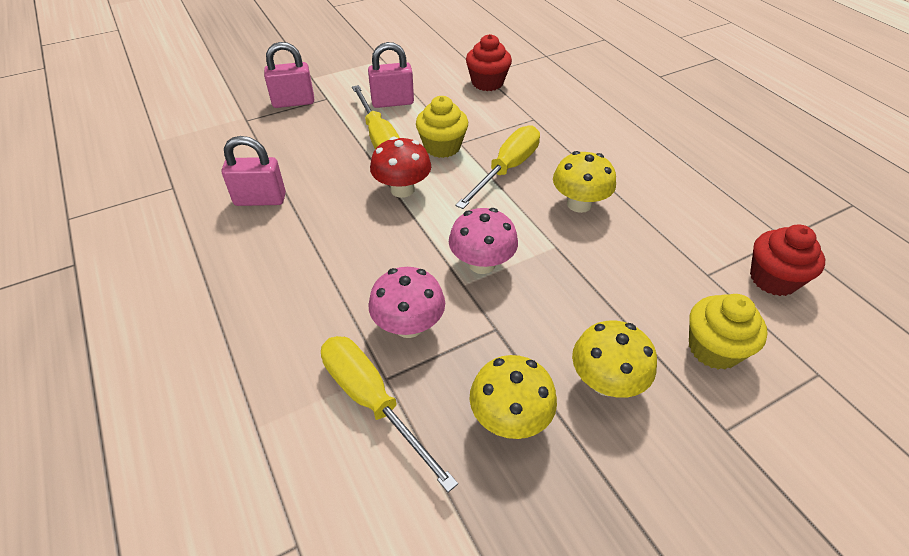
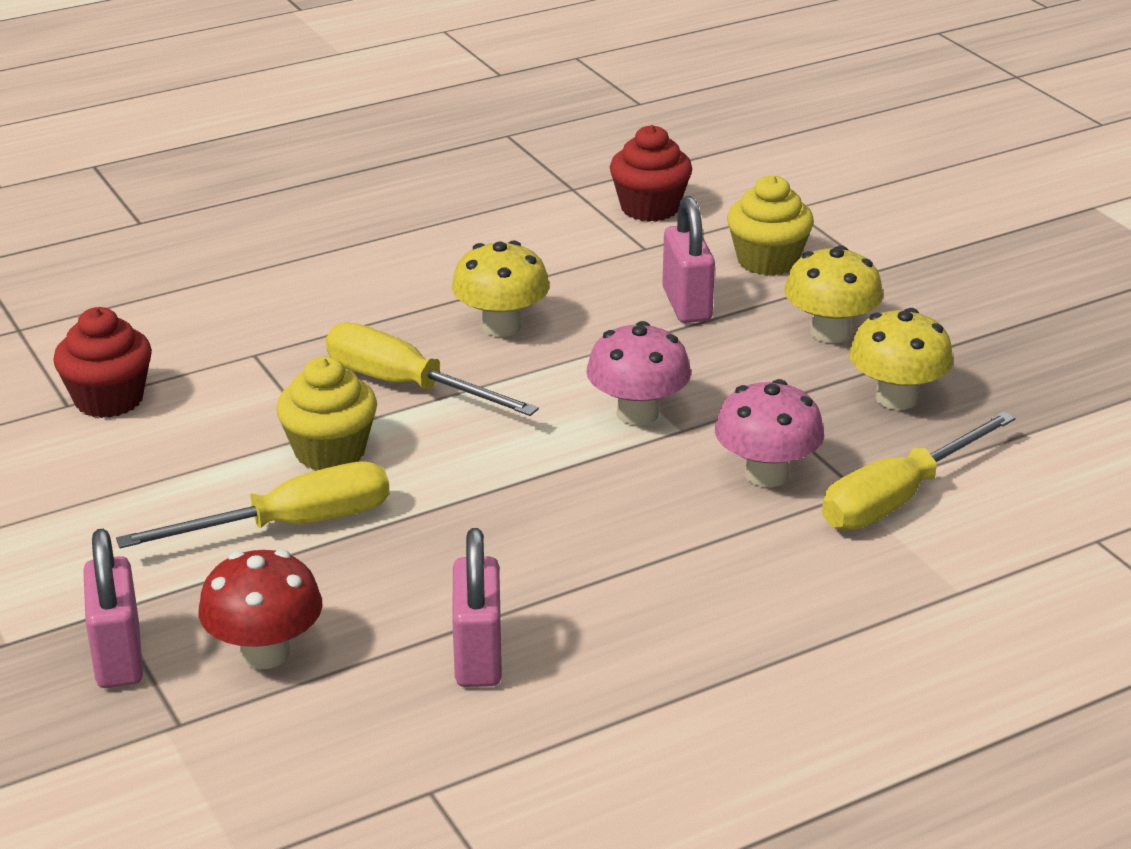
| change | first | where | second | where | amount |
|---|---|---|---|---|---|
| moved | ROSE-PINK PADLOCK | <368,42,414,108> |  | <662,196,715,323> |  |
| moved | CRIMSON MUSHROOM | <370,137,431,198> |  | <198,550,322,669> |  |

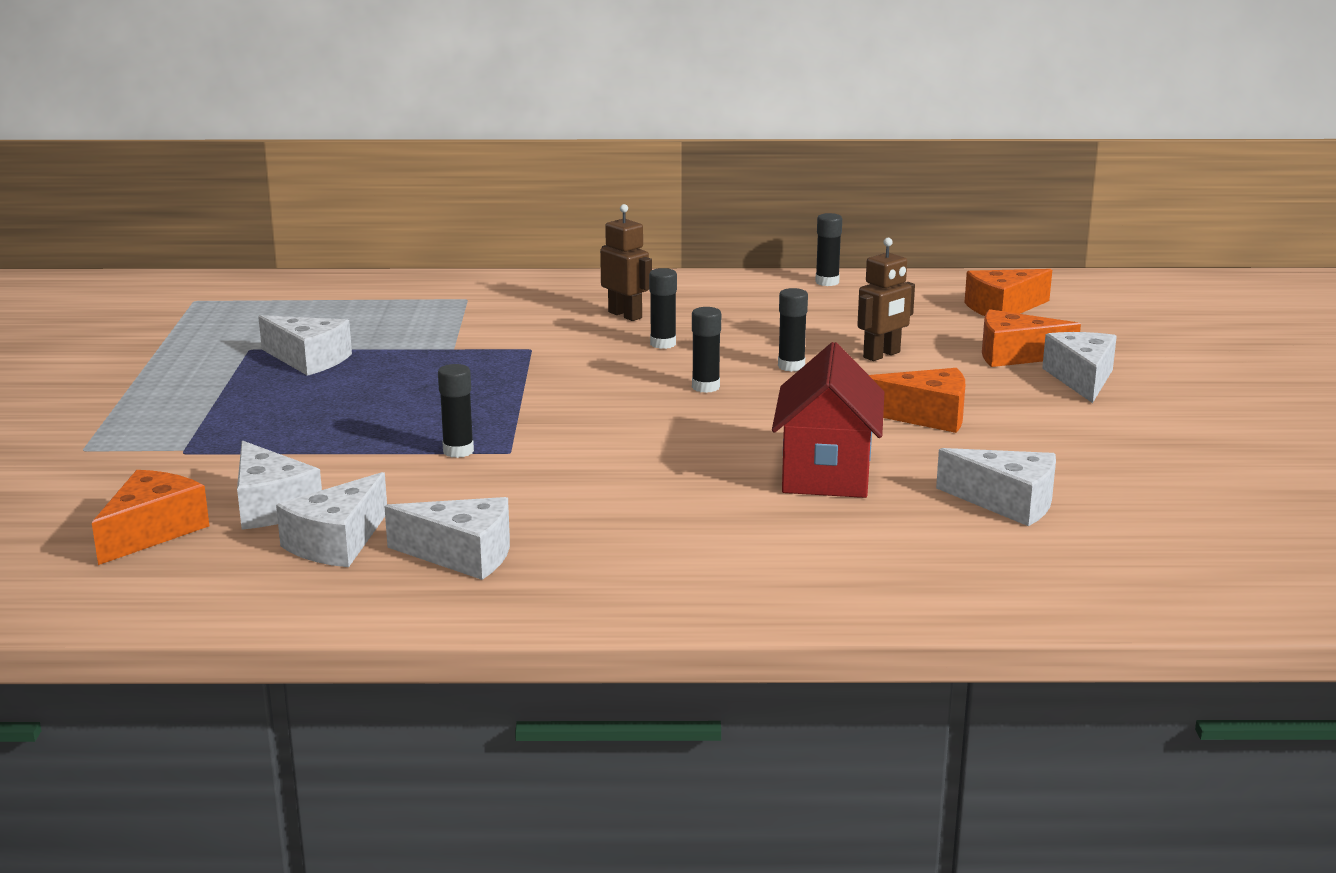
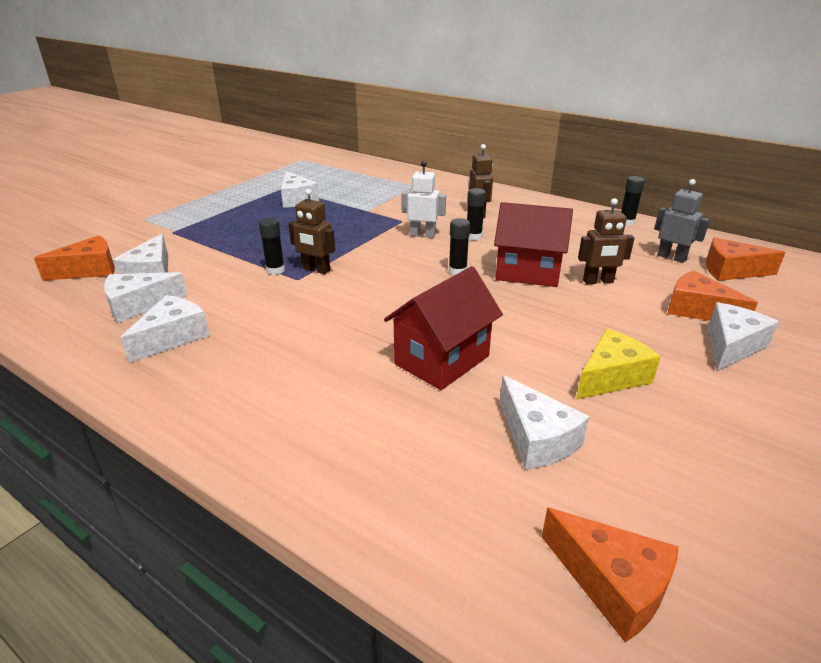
| change | first | where | second | where | amount |
|---|---|---|---|---|---|
| added |  |  | BROWN TOY ROBOT | <288,189,335,274> |  |
| added |  |  | PURE WHITE TOY ROBOT | <401,161,446,238> |  |
| added |  |  | YELLOW CHEESE WEDGE | <576,329,661,400> |  |
| added |  |  | ASH-GREY TOY ROBOT | <654,179,710,263> |  |
| moved | ORANGE-COLOURED CHEESE WEDGE | <869,368,965,433> |  | <542,507,679,642> |  |
| replaced | JET-BLACK GLUE | <778,288,808,372> | CRIMSON TOY HOUSE | <494,202,573,287> |  |
| turned | PURE WHITE CHEESE WEDGE | <384,497,510,580> |  | <120,295,210,363> | 105 degrees counterclockwise |

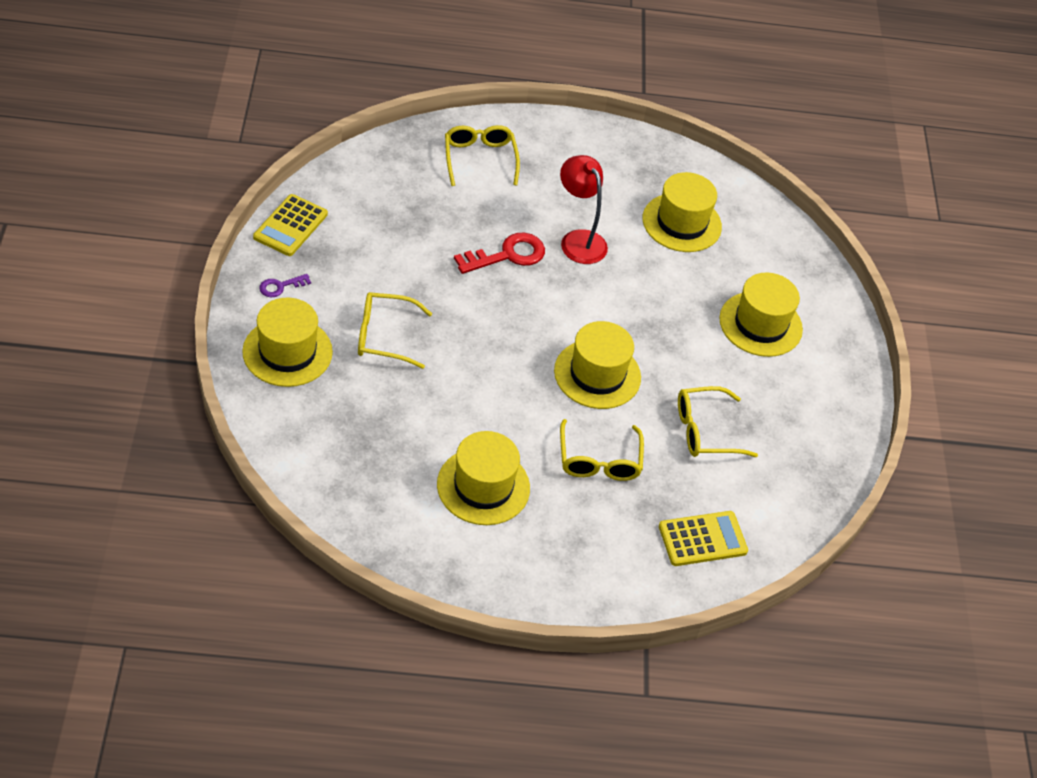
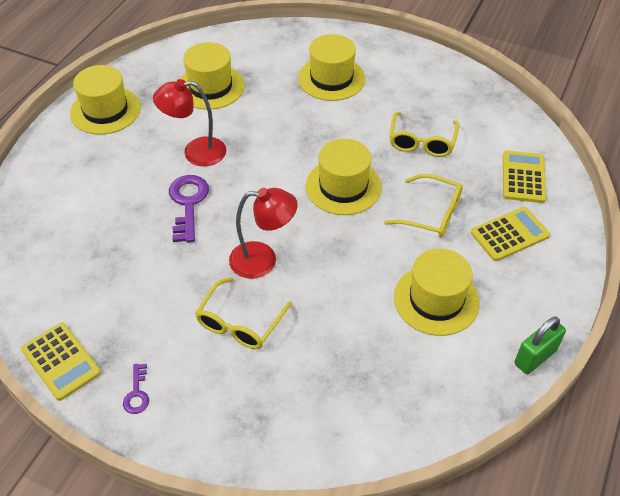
| change | first | where | second | where | amount |
|---|---|---|---|---|---|
| removed | YELLOW GLASSES | <445,125,520,186> |  |  |  |
| added |  |  | CRIMSON LAMP | <229,188,298,279> |  |
| added |  |  | YELLOW CALCULATOR | <471,207,550,261> |  |
| added |  |  | EMERALD PADLOCK | <514,317,566,374> |  |
| moved | YELLOW TOP HAT | <242,298,333,387> |  | <70,65,141,134> |  |
| recoloured | CRIMSON LATCHKEY | <454,233,545,274> | ROYAL PURPLE LATCHKEY | <169,175,209,243> |  |

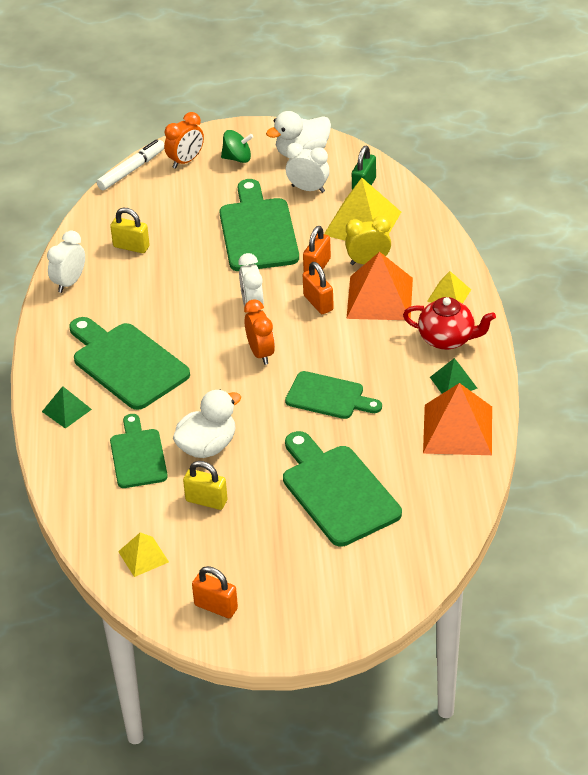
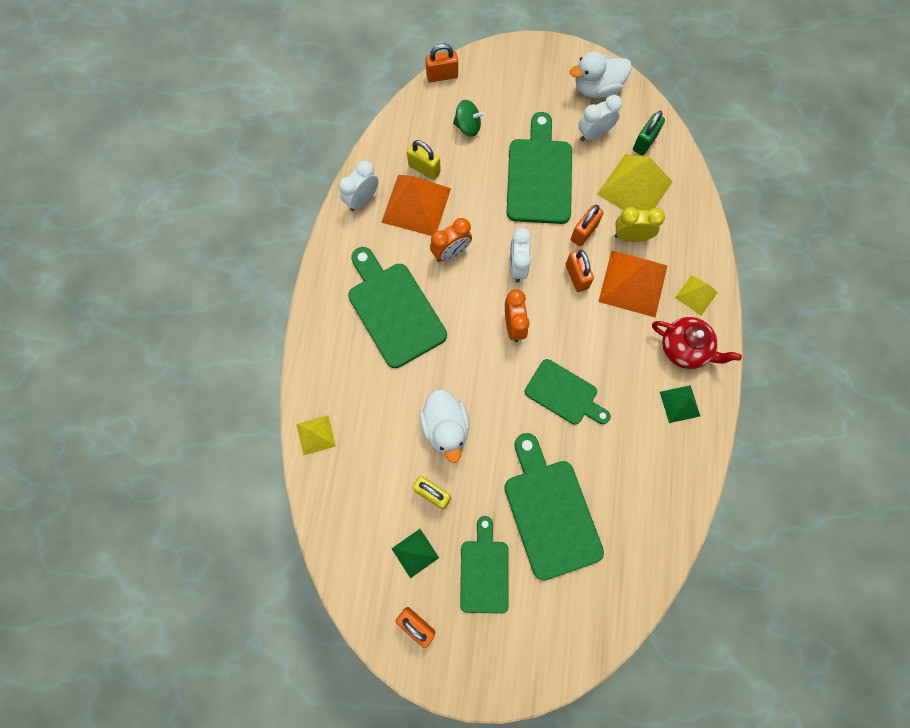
| change | first | where | second | where | amount |
|---|---|---|---|---|---|
| moved | EMERALD SOLID PYRAMID | <42,386,92,429> |  | <391,529,439,578> |  |
| moved | EMERALD CHOPPING BOARD | <110,414,168,488> |  | <460,516,509,614> |  |
| moved | YELLOW SOLID PYRAMID | <118,532,169,577> |  | <296,415,336,455> |  |
| moved | ORANGE-COLOURED BEDSIDE CLOCK | <164,112,204,169> |  | <430,218,472,262> |  |
| moved | EMERALD SPINNING TOP | <221,130,253,163> |  | <453,100,485,137> |  |
| moved | ORANGE-COLOURED SOLID PYRAMID | <423,383,492,455> |  | <381,175,451,236> |  |
| replaced | PURE WHITE MARKER PEN | <96,139,164,190> | ORANGE-COLOURED PADLOCK | <425,44,458,82> |  |
| turned | PURE WHITE TOY DUCK | <173,389,241,458> |  | <419,389,470,463> | 105 degrees clockwise |
| turned | PURE WHITE BEDSIDE CLOCK | <286,143,330,193> |  | <578,95,622,141> | 60 degrees counterclockwise |

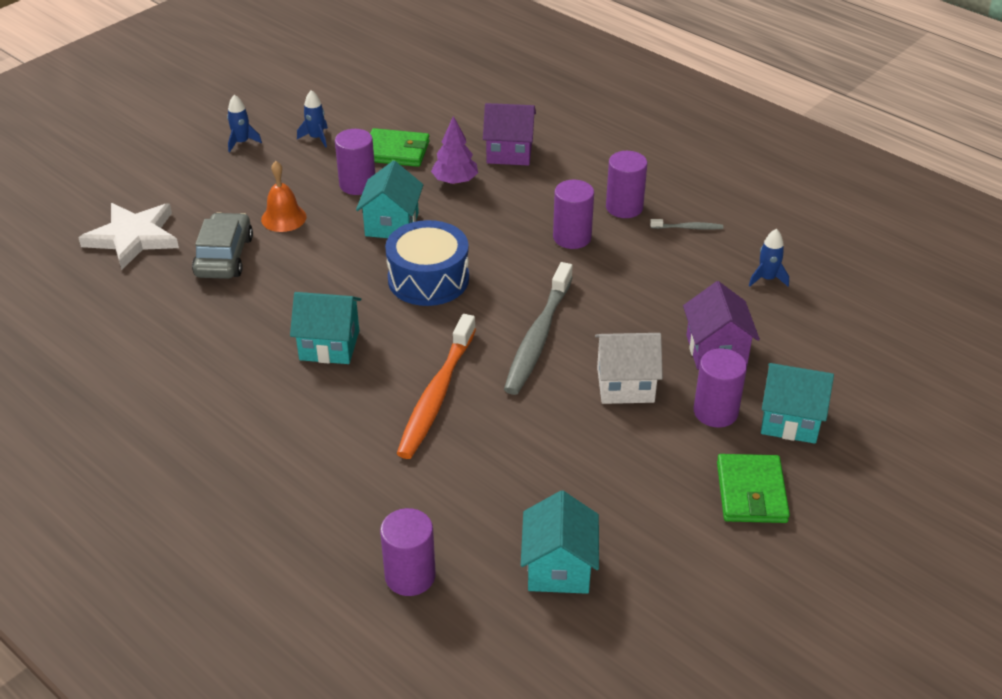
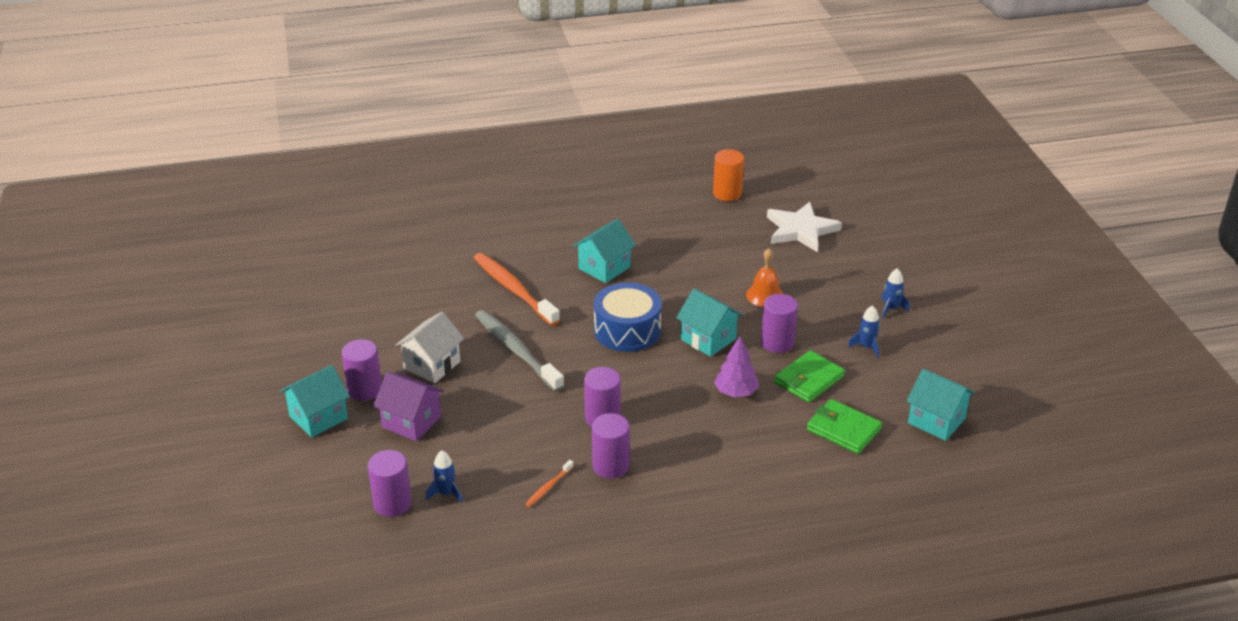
| change | first | where | second | where | amount |
|---|---|---|---|---|---|
| removed | ASH-GREY TOY CAR | <192,212,253,279> |  |  |  |
| removed | ROYAL PURPLE TOY HOUSE | <483,103,536,166> |  |  |  |
| added |  |  | ORANGE-COLOURED CYLINDER | <713,149,744,201> |  |
| moved | ROYAL PURPLE CYLINDER | <380,508,436,596> |  | <368,450,412,517> |  |
| moved | TURQUOISE TOY HOUSE | <521,491,599,594> |  | <907,369,976,441> |  |
| moved | EMERALD CARD WALLET | <717,454,790,523> |  | <807,399,882,454> |  |
| recoloured | ASH-GREY DENTAL BRUSH | <650,219,723,230> | ORANGE-COLOURED DENTAL BRUSH | <525,460,574,507> |  |

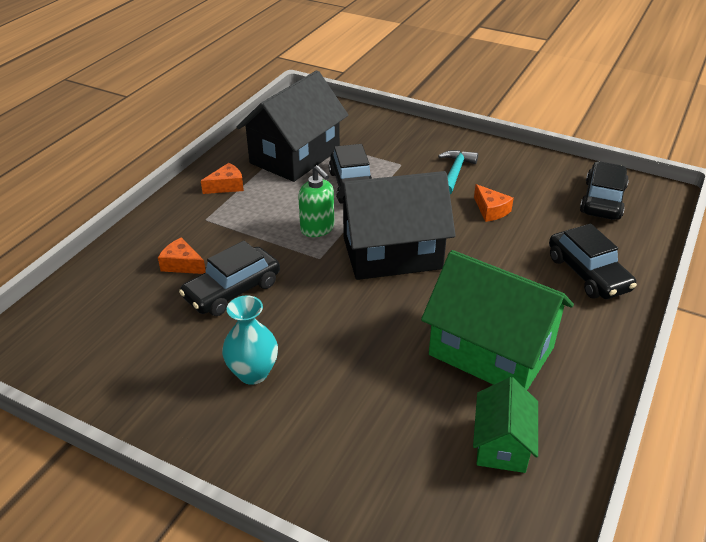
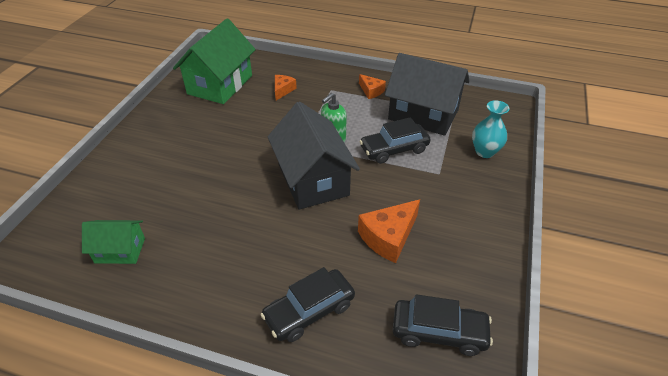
| change | first | where | second | where | amount |
|---|---|---|---|---|---|
| removed | JET-BLACK TOY CAR | <179,241,280,316> |  |  |  |
| removed | TURQUOISE HAMMER | <438,150,478,194> |  |  |  |
| moved | TURQUOISE VASE | <222,295,278,385> |  | <472,100,510,158> |  |
| moved | EMERALD TOY HOUSE | <421,250,574,390> |  | <173,18,256,104> |  |
| resized | ORANGE-COLOURED CHEESE WEDGE | <474,184,514,222> |  | <358,199,420,263> | x1.69 |

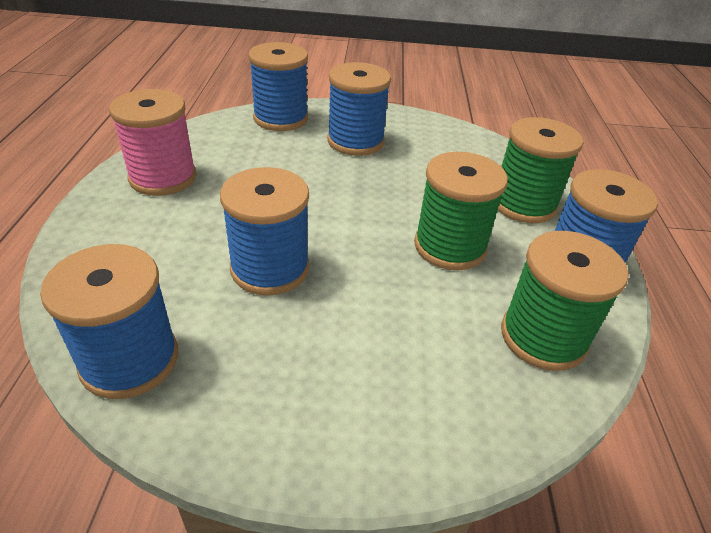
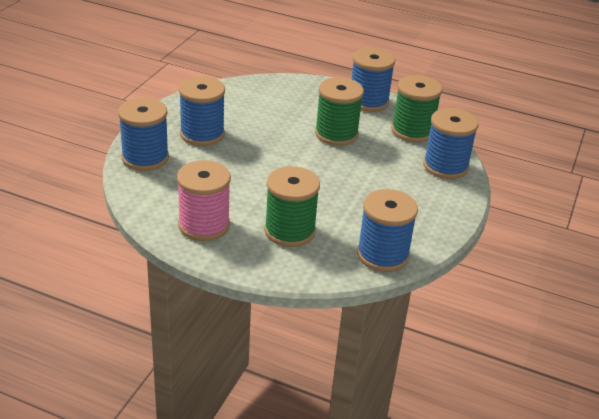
| change | first | where | second | where | amount |
|---|---|---|---|---|---|
| moved | COBALT BOBBIN | <220,167,309,295> |  | <423,108,479,179> |  |
| moved | EMERALD BOBBIN | <498,117,583,223> |  | <264,166,320,247> |  |

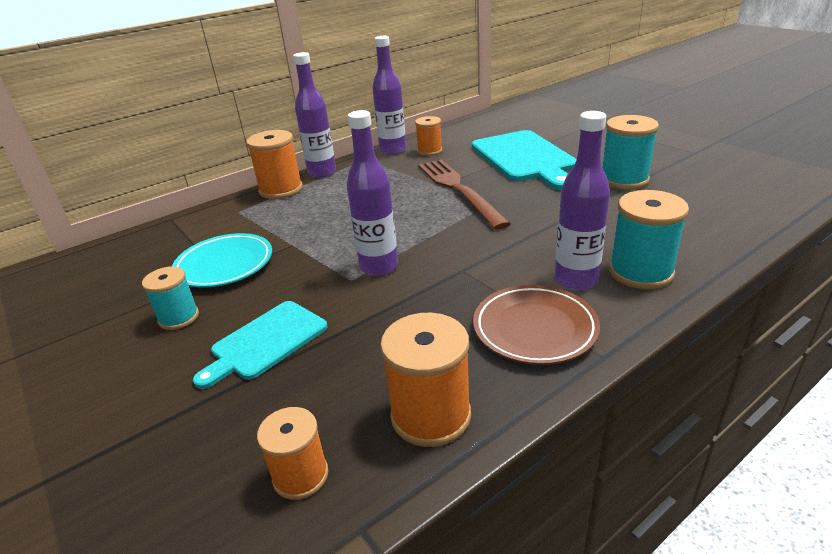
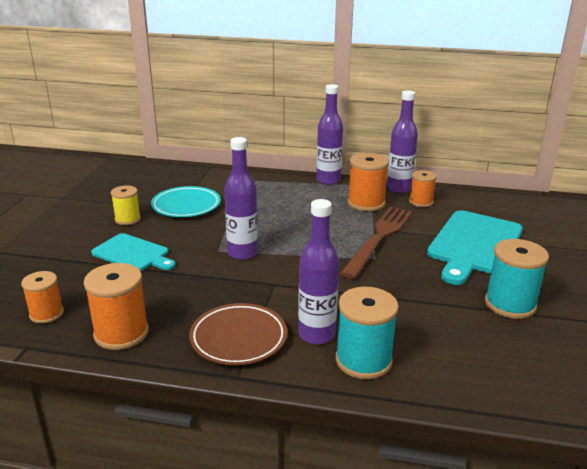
| change | first | where | second | where | amount |
|---|---|---|---|---|---|
| moved | ORANGE-COLOURED BOBBIN | <246,130,303,199> |  | <347,153,389,212> |  |
| recoloured | TURQUOISE BOBBIN | <142,266,199,330> | YELLOW BOBBIN | <111,186,141,225> |  |
| turned | TURQUOISE CHOPPING BOARD | <193,301,328,389> |  | <91,233,176,271> | 150 degrees counterclockwise |

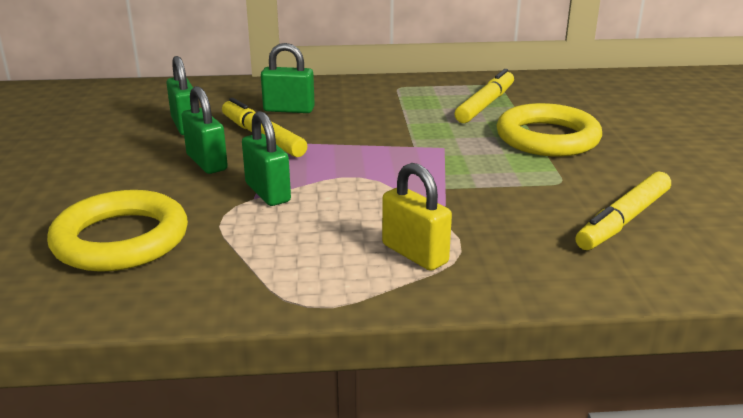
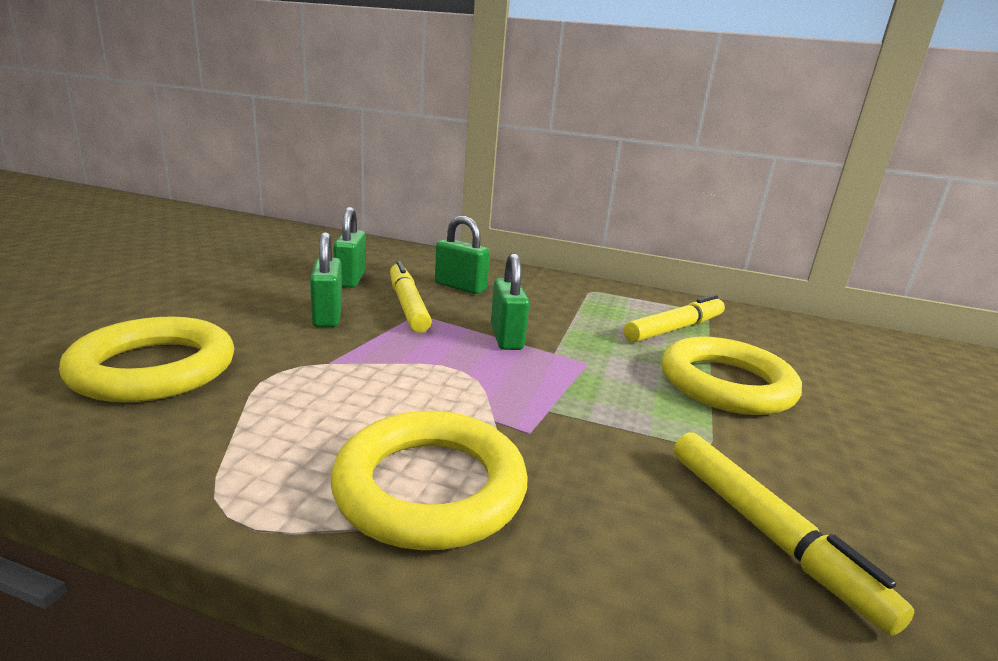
| change | first | where | second | where | amount |
|---|---|---|---|---|---|
| moved | EMERALD PADLOCK | <242,111,291,206> |  | <491,253,529,350> |  |
| replaced | YELLOW PADLOCK | <382,163,452,271> | YELLOW TORUS | <330,411,528,550> |  |
| turned | YELLOW MARKER PEN | <576,172,671,250> |  | <674,432,914,636> | 90 degrees counterclockwise |

